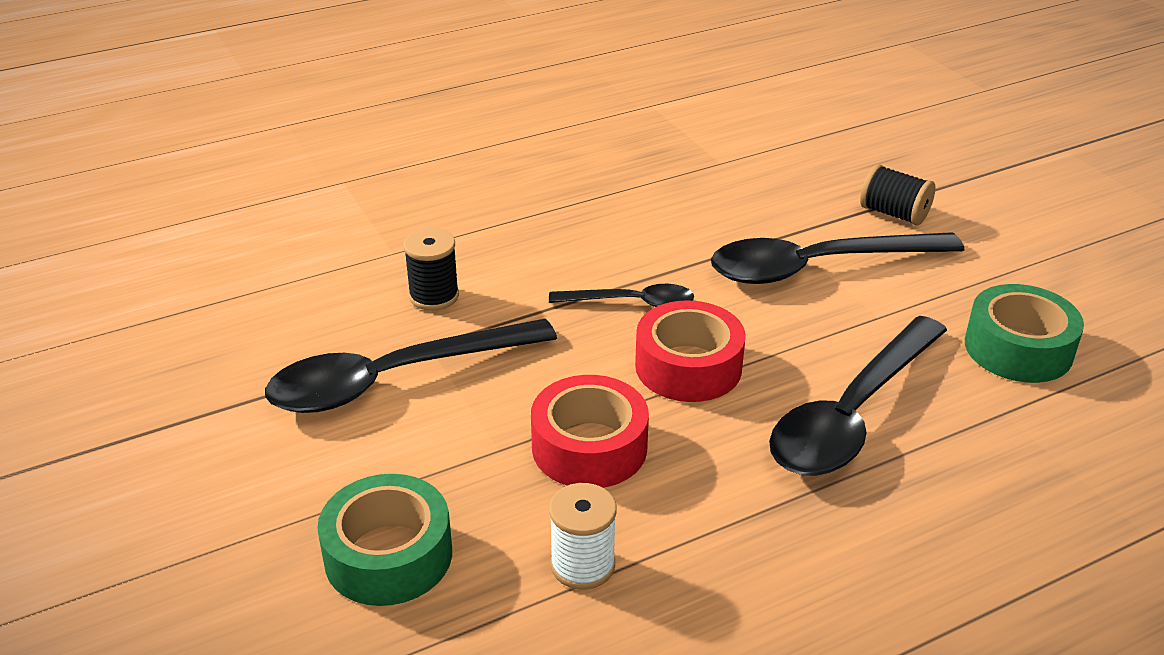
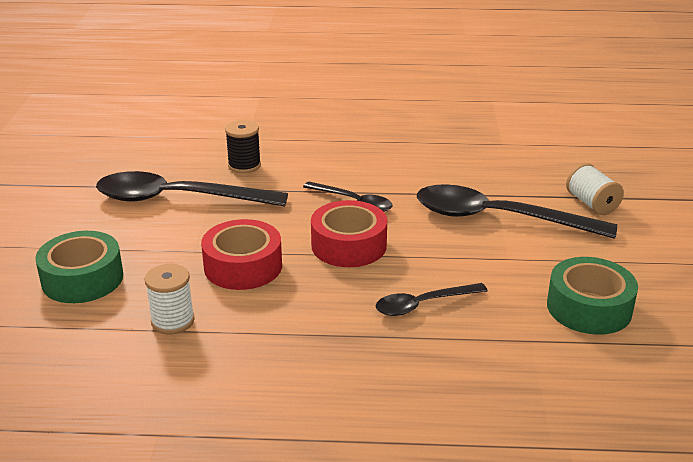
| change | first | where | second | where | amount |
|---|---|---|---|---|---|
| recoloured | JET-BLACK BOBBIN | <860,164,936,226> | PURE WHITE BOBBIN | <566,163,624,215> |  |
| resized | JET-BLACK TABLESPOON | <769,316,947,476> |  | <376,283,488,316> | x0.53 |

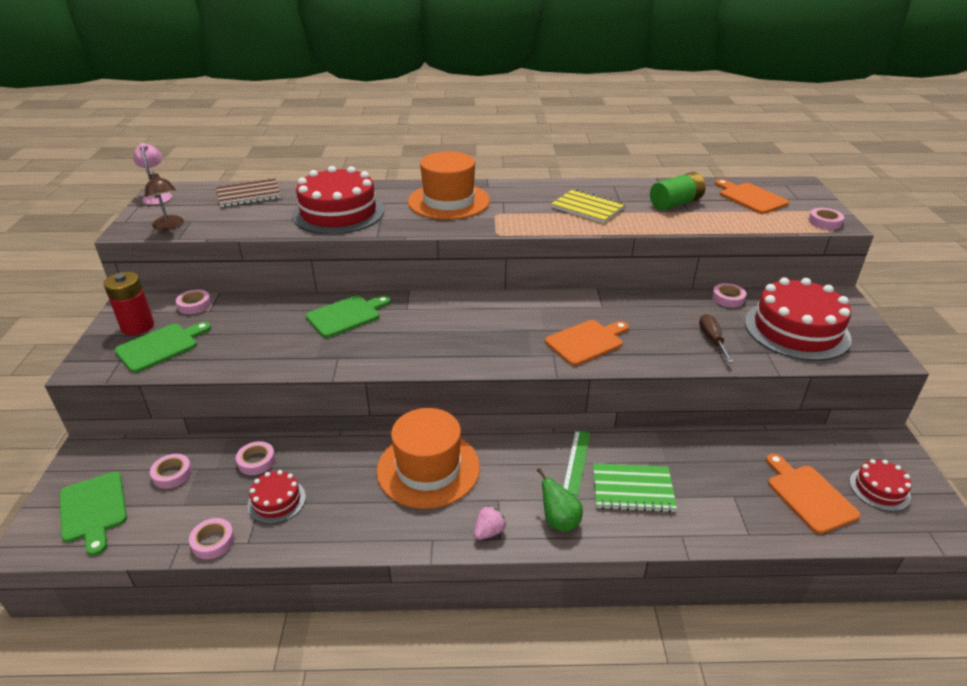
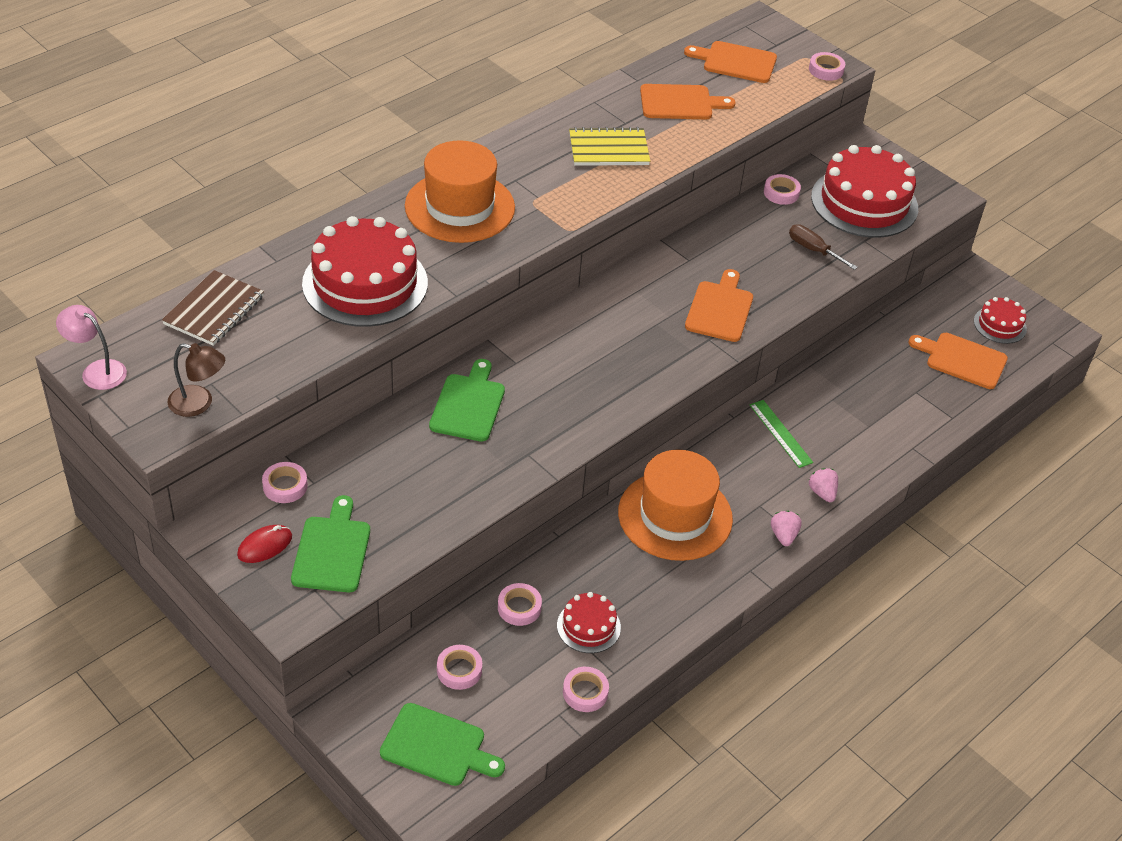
| change | first | where | second | where | amount |
|---|---|---|---|---|---|
| removed | EMERALD NOTEPAD | <593,463,677,513> |  |  |  |
| replaced | CRIMSON AA BATTERY | <103,272,154,335> | CRIMSON PC MOUSE | <237,525,292,563> |  |
| replaced | EMERALD PEAR | <537,468,583,532> | ROSE-PINK TOY STRAWBERRY | <809,468,838,502> |  |
| replaced | EMERALD AA BATTERY | <650,172,706,211> | ORANGE-COLOURED CHOPPING BOARD | <640,84,735,119> |  |

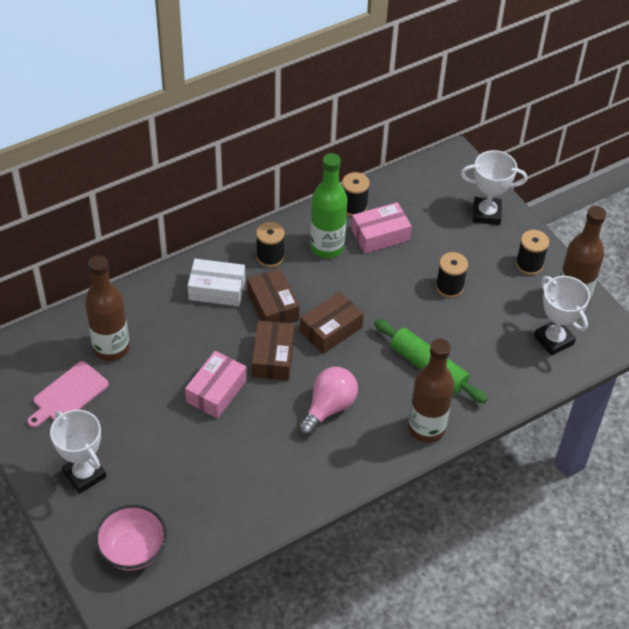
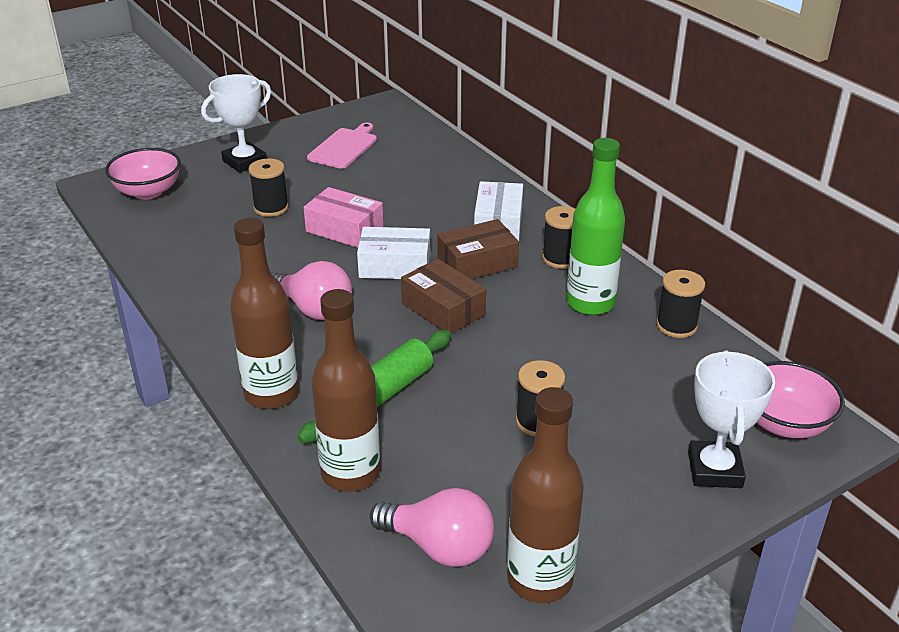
| change | first | where | second | where | amount |
|---|---|---|---|---|---|
| removed | ROSE-PINK BOX | <351,202,412,253> |  |  |  |
| added |  |  | ROSE-PINK DEEP DISH | <756,361,845,438> |  |
| moved | BROWN FLASK | <85,255,130,361> |  | <311,289,380,492> |  |
| moved | JET-BLACK BOBBIN | <516,230,549,275> |  | <249,158,289,217> |  |
| replaced | PURE WHITE TROPHY | <534,276,590,356> | ROSE-PINK LIGHTBULB | <369,488,494,567> |  |
| recoloured | BROWN BOX | <252,321,294,380> | PURE WHITE BOX | <357,227,430,279> |  |
| turned | ROSE-PINK CHOPPING BOARD | <27,361,109,428> |  | <307,122,377,169> | 75 degrees clockwise |

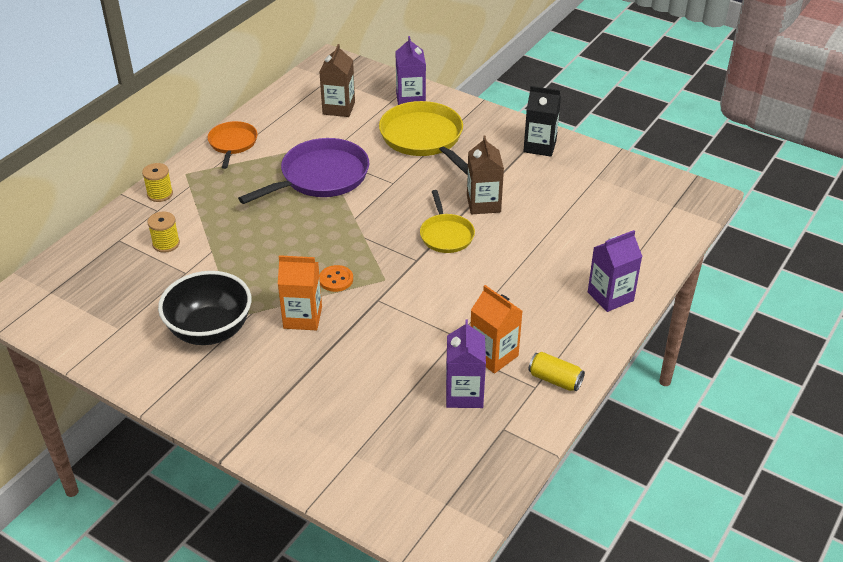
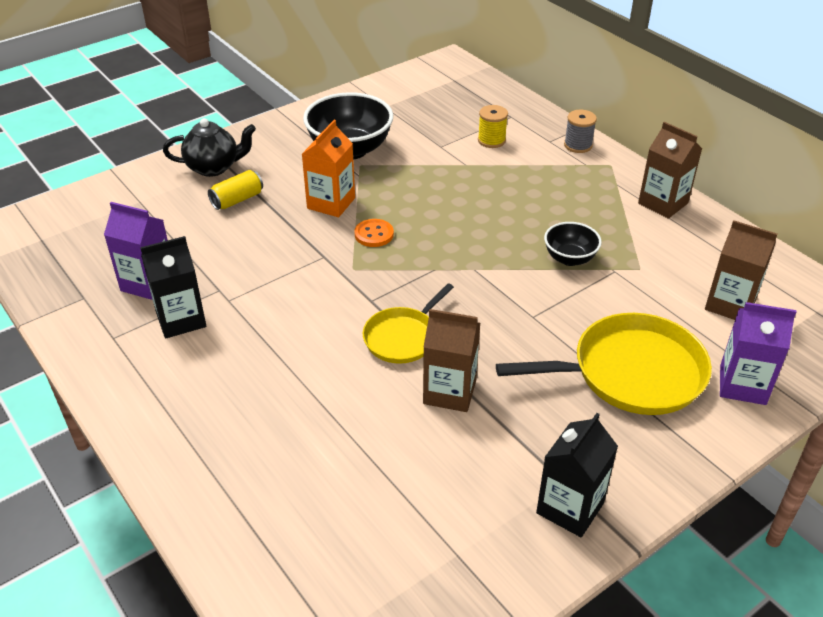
| change | first | where | second | where | amount |
|---|---|---|---|---|---|
| removed | ROYAL PURPLE JUICE CARTON | <588,230,643,312> |  |  |  |
| added |  |  | JET-BLACK TEAPOT | <163,118,256,177> |  |
| moved | YELLOW TIN | <528,352,585,391> |  | <208,170,263,210> |  |
| replaced | ORANGE-COLOURED FRYING PAN | <208,121,258,169> | BROWN JUICE CARTON | <638,122,702,219> |  |
| replaced | ROYAL PURPLE FRYING PAN | <238,138,369,204> | JET-BLACK DEEP DISH | <544,222,602,266> |  |
| recoloured | YELLOW BOBBIN | <142,163,173,202> | ASH-GREY BOBBIN | <564,110,597,153> |  |
| recoloured | ORANGE-COLOURED JUICE CARTON | <470,285,522,373> | JET-BLACK JUICE CARTON | <140,236,206,338> |  |
| turned | YELLOW FRYING PAN | <420,190,475,253> |  | <362,283,454,364> | 60 degrees counterclockwise |

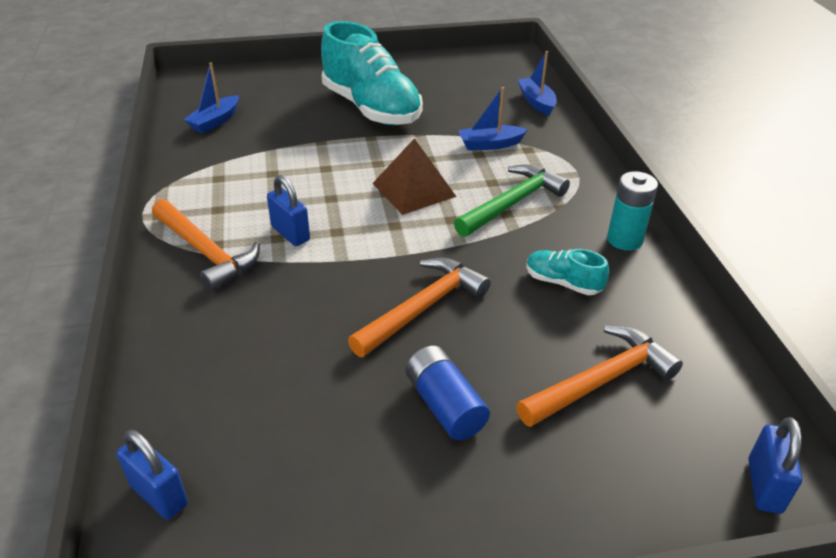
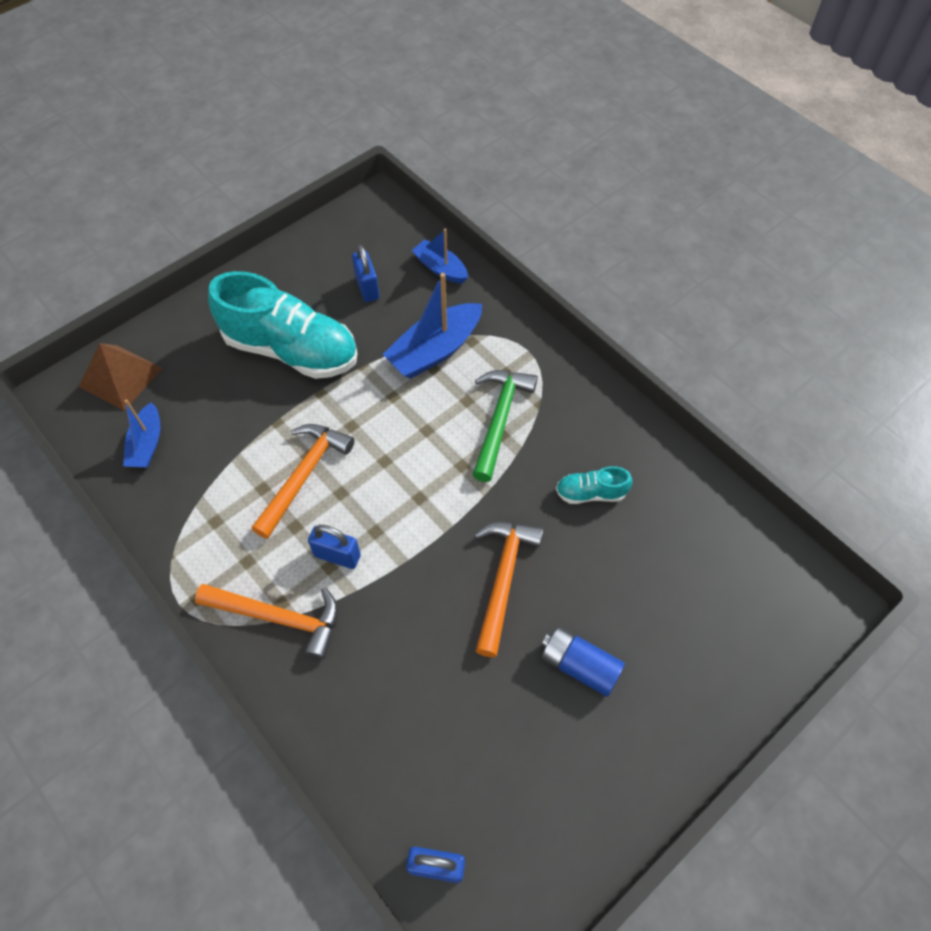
| change | first | where | second | where | amount |
|---|---|---|---|---|---|
| removed | TURQUOISE AA BATTERY | <607,171,658,251> |  |  |  |
| moved | BROWN SOLID PYRAMID | <372,138,457,215> |  | <79,343,162,411> |  |
| moved | ORANGE-COLOURED HAMMER | <516,326,683,427> |  | <251,424,355,539> |  |
| moved | COBALT PADLOCK | <748,417,802,514> |  | <352,245,379,302> |  |
| resized | COBALT TOY BOAT | <458,87,528,150> |  | <382,273,482,379> | x1.64 |

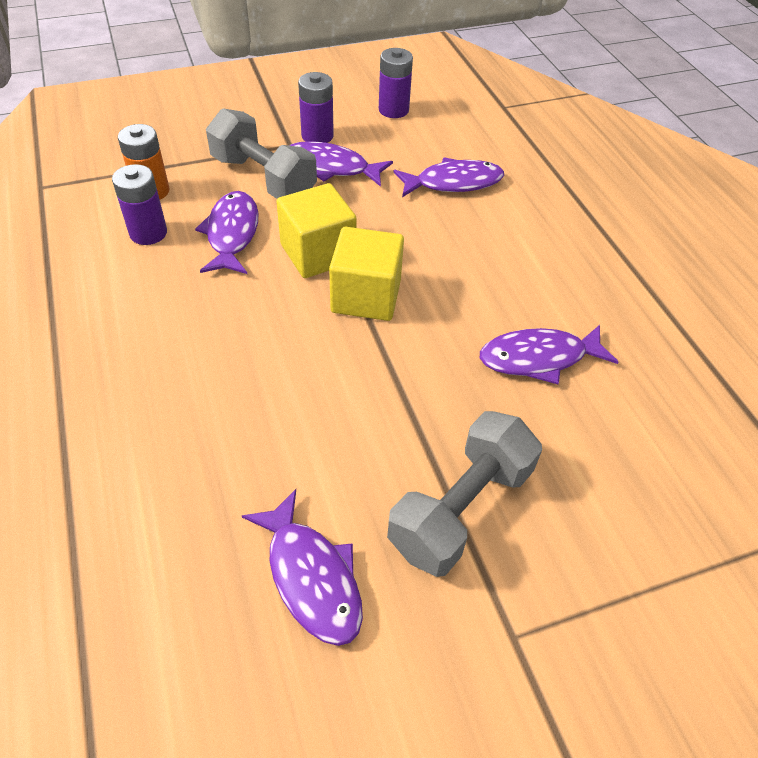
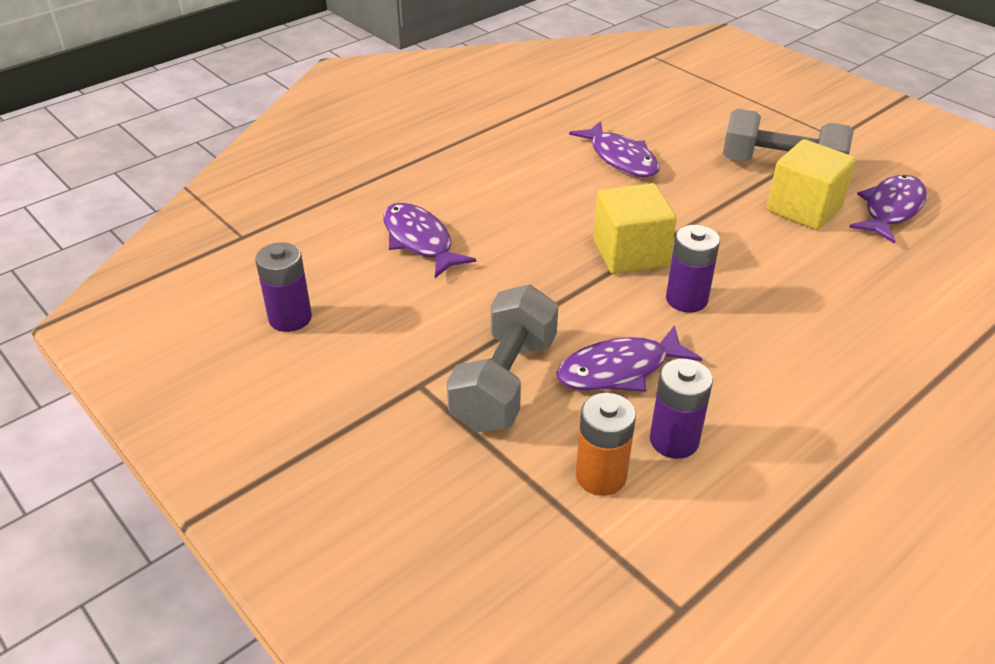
| change | first | where | second | where | amount |
|---|---|---|---|---|---|
| removed | ROYAL PURPLE FISH FIGURE | <289,141,393,187> |  |  |  |
| moved | YELLOW BLOCK | <276,183,357,278> |  | <766,139,856,230> |  |
| moved | ROYAL PURPLE AA BATTERY | <298,72,334,143> |  | <666,225,720,313> |  |

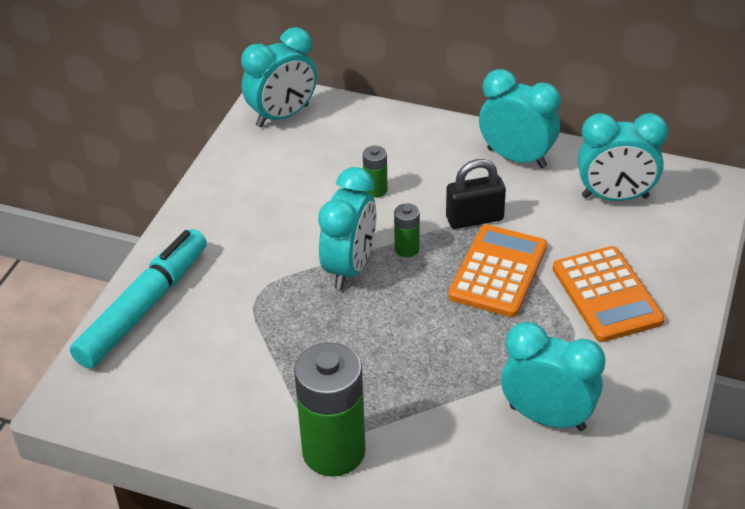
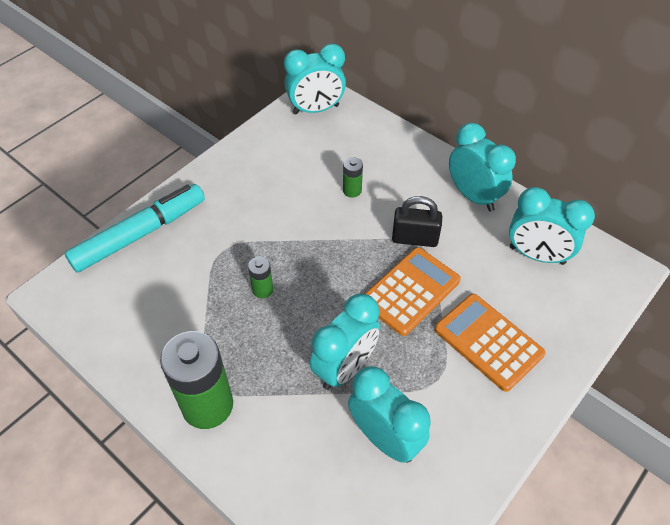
| change | first | where | second | where | amount |
|---|---|---|---|---|---|
| moved | TURQUOISE BEDSIDE CLOCK | <318,167,377,289> |  | <310,294,380,390> |  |
| moved | EMERALD AA BATTERY | <394,203,420,257> |  | <248,256,273,298> |  |
| turned | ORANGE-COLOURED CALCULATOR | <553,246,665,342> |  | <434,294,545,392> | 135 degrees clockwise |

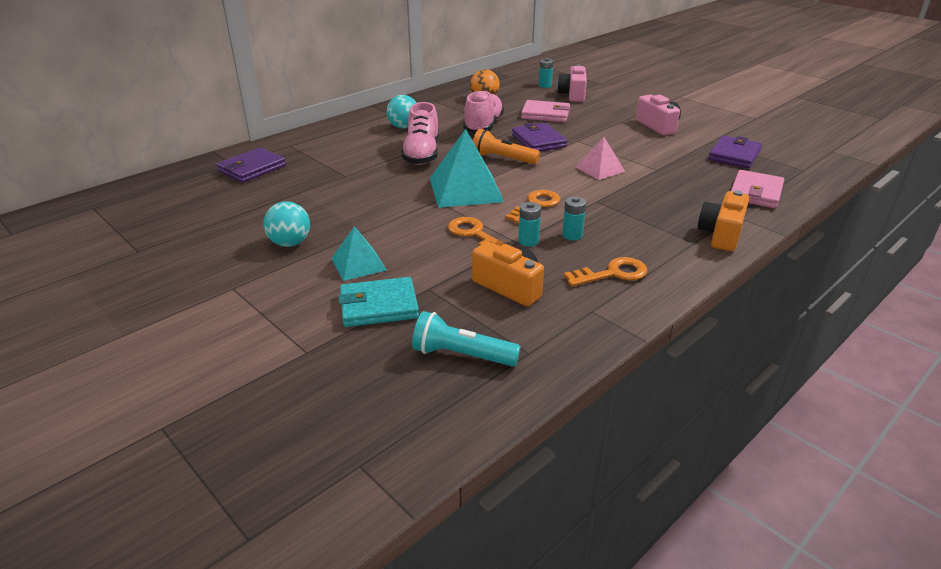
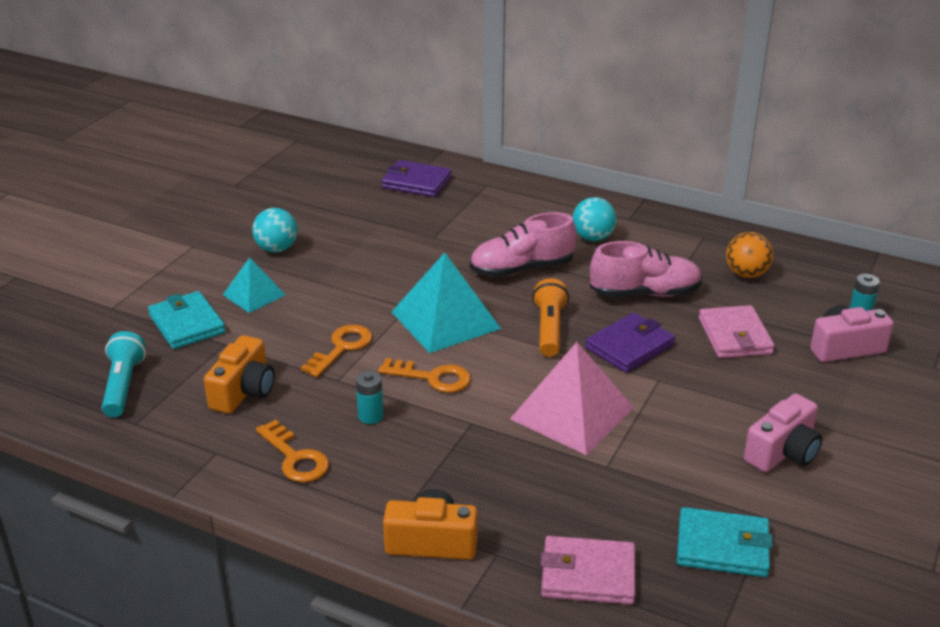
| change | first | where | second | where | amount |
|---|---|---|---|---|---|
| removed | TURQUOISE AA BATTERY | <518,202,541,247> |  |  |  |
| recoloured | ROYAL PURPLE CARD WALLET | <708,136,762,168> | TURQUOISE CARD WALLET | <677,507,773,577> |  |
| resized | ROSE-PINK SOLID PYRAMID | <576,137,625,180> |  | <510,342,634,455> | x1.74 |

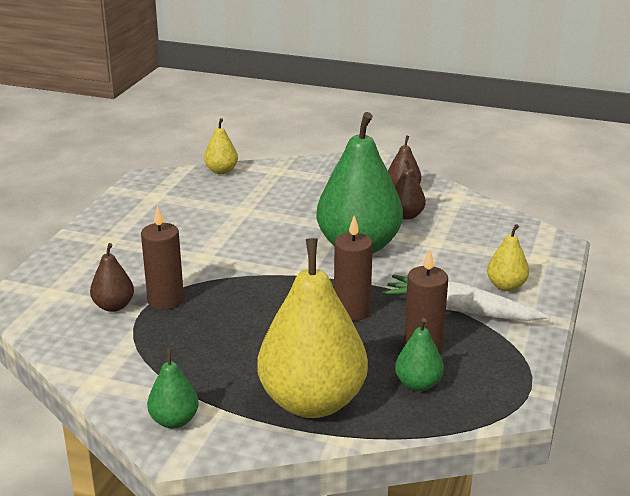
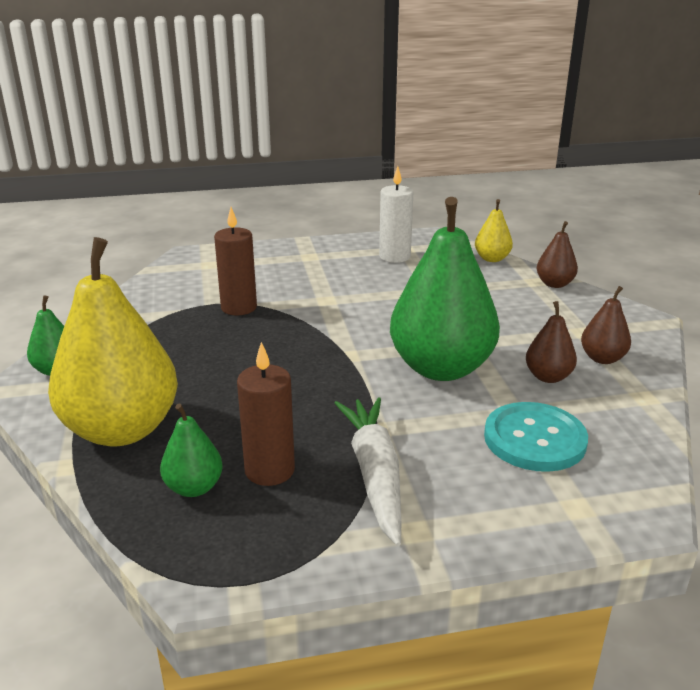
| change | first | where | second | where | amount |
|---|---|---|---|---|---|
| removed | BROWN PILLAR CANDLE | <334,216,373,321> |  |  |  |
| removed | YELLOW PEAR | <487,224,529,291> |  |  |  |
| added |  |  | PURE WHITE PILLAR CANDLE | <379,166,413,263> |  |
| added |  |  | TURQUOISE SEWING BUTTON | <484,402,588,472> |  |
| moved | BROWN PEAR | <90,243,134,312> |  | <536,221,578,288> |  |

